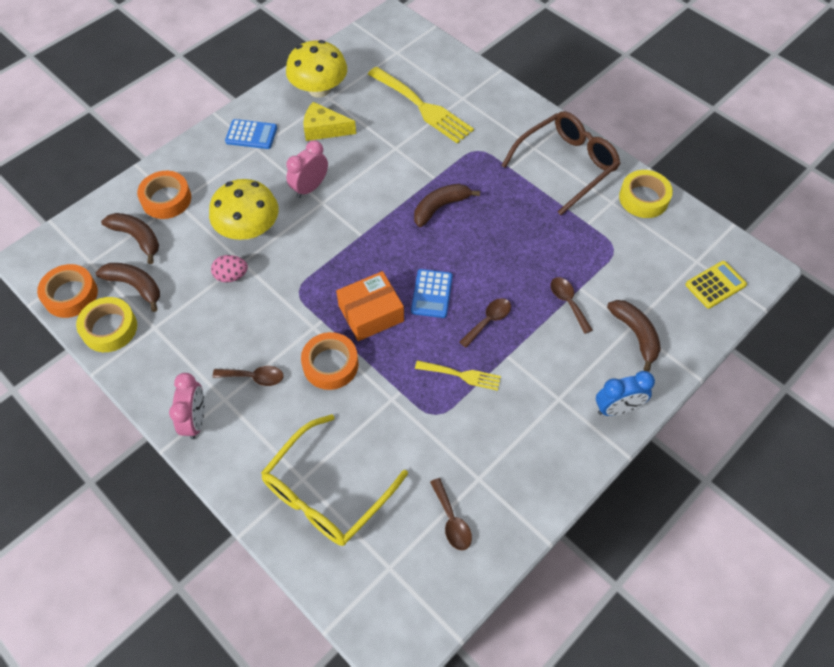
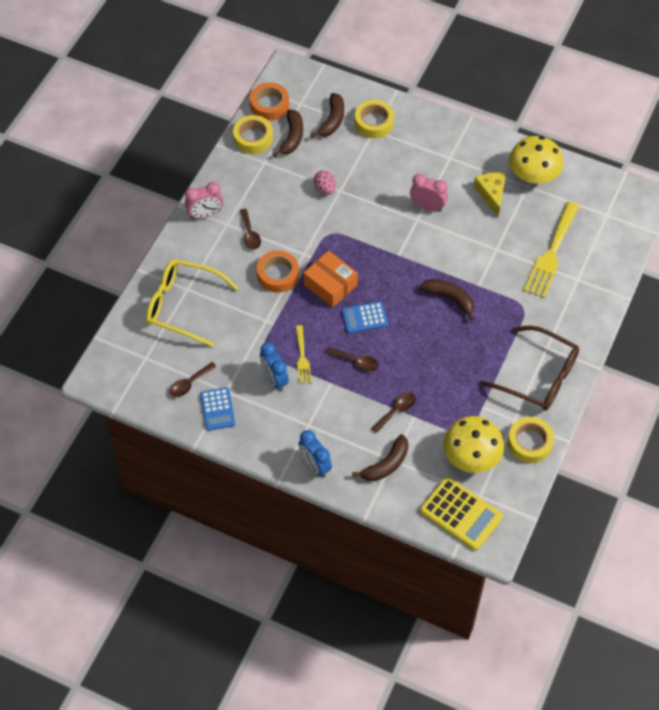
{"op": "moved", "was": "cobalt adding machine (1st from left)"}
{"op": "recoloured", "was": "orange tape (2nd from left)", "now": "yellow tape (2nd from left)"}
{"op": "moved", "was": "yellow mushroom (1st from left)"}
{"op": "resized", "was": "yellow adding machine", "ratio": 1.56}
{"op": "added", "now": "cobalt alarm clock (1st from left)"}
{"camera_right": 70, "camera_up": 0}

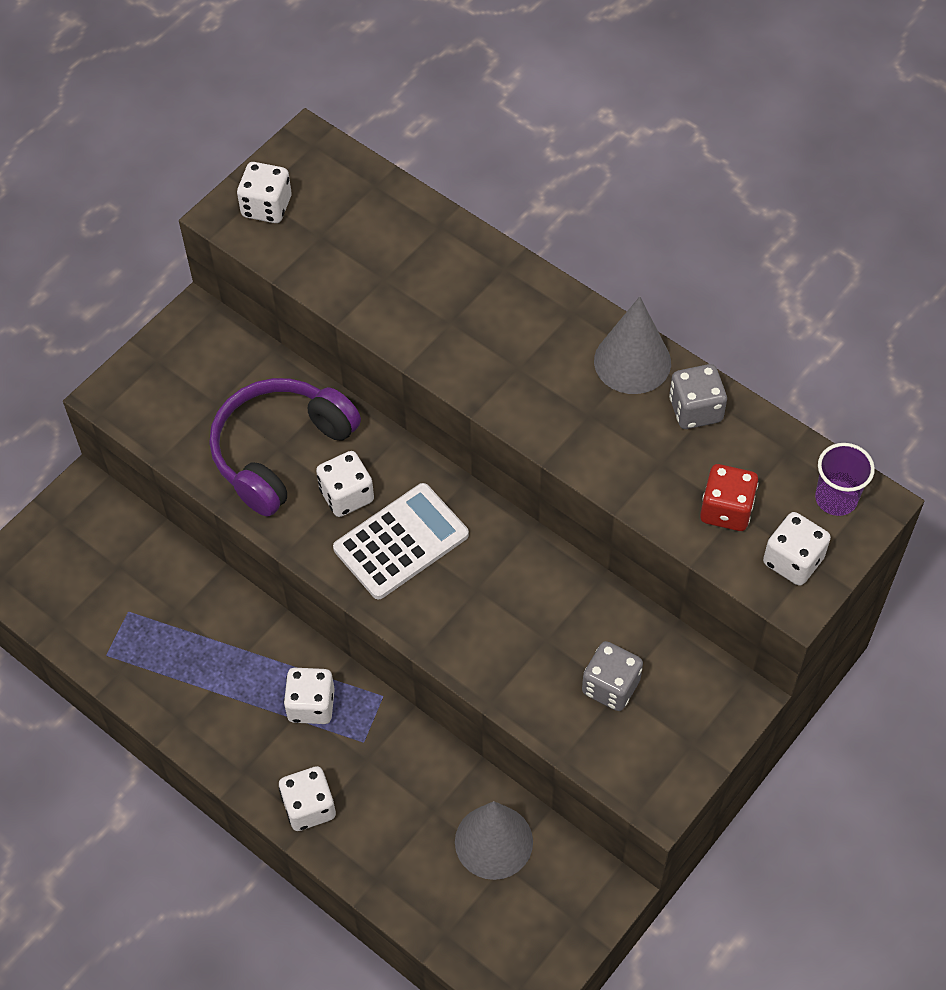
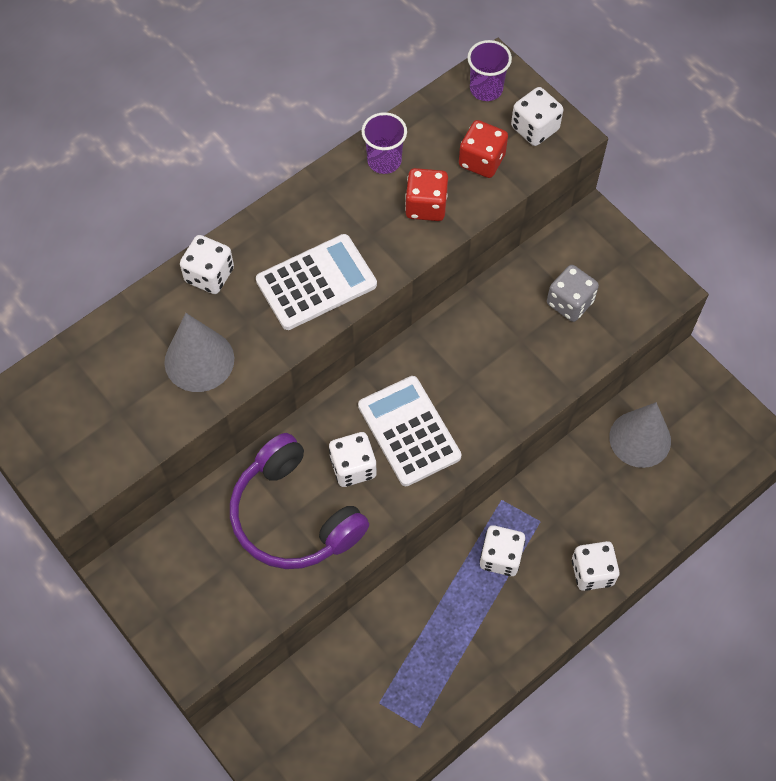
{"op": "moved", "was": "pure white game die (1st from left)"}
{"op": "moved", "was": "gray cone shape (2nd from left in the first image)", "now": "gray cone shape (1st from left)"}
{"op": "replaced", "was": "gray game die (2nd from left)", "now": "purple tumbler (1st from left)"}
{"op": "added", "now": "red game die (1st from left)"}
{"op": "added", "now": "pure white adding machine (1st from left)"}
{"camera_right": -80, "camera_up": 5}

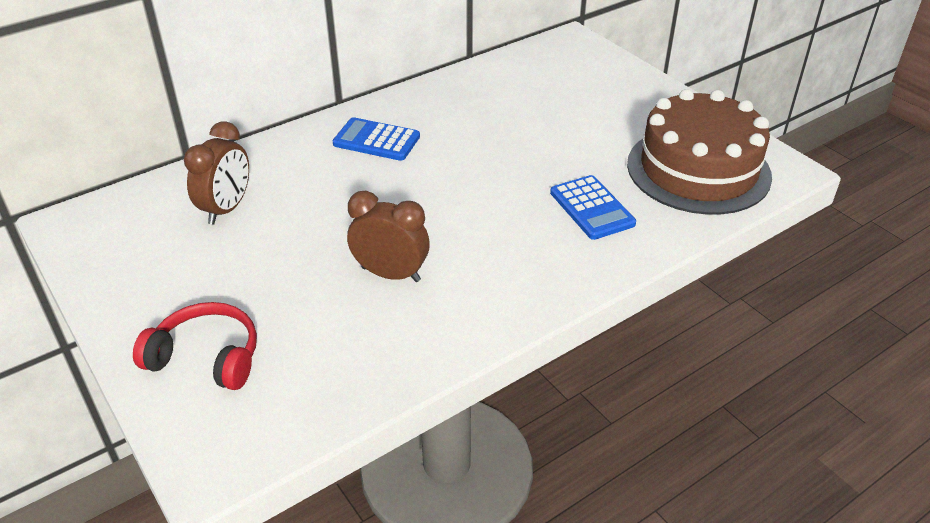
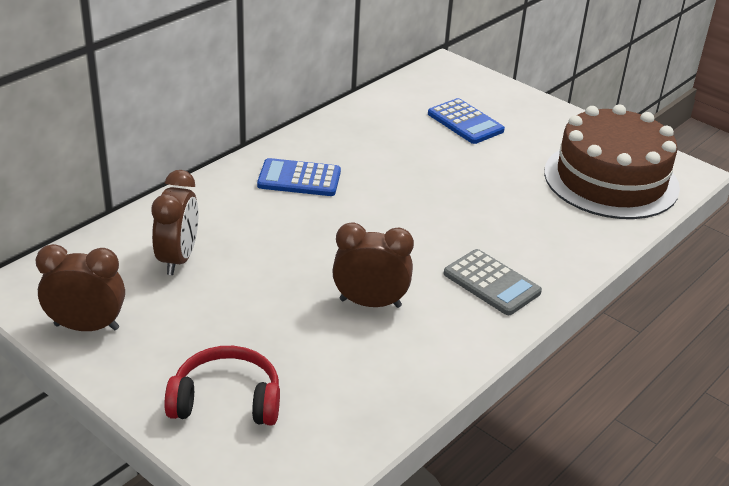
{"op": "moved", "was": "cobalt adding machine (2nd from left)"}
{"op": "added", "now": "dark brown alarm clock (1st from left)"}
{"op": "added", "now": "gray adding machine"}
{"camera_right": -15, "camera_up": -5}

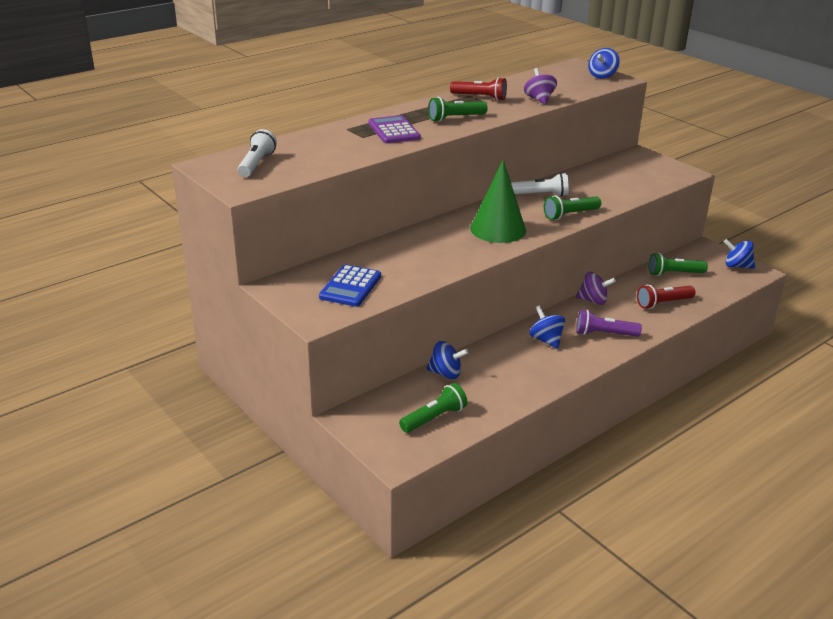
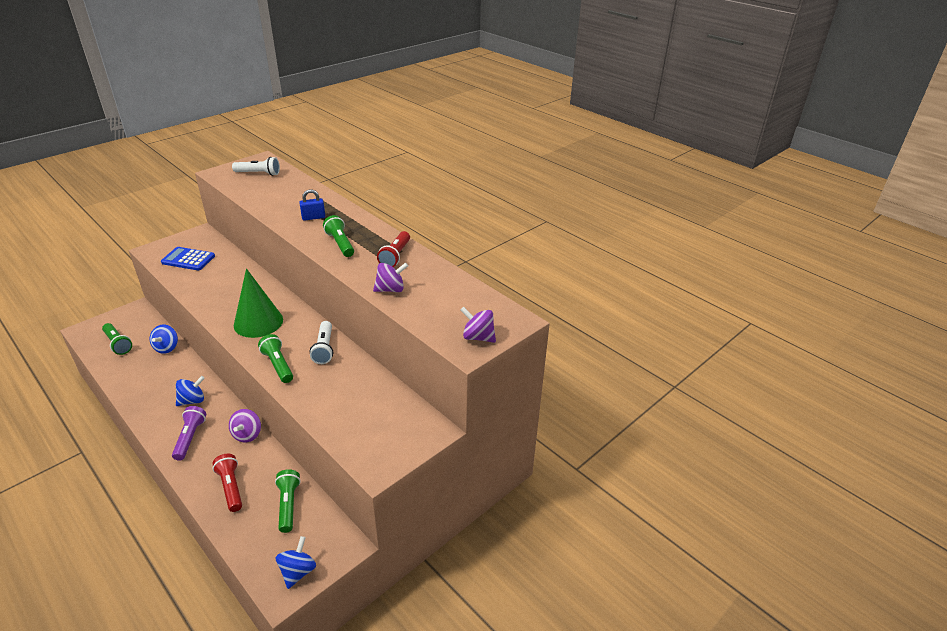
{"op": "recoloured", "was": "cobalt whirligig (3rd from left)", "now": "purple whirligig (3rd from left)"}
{"op": "replaced", "was": "purple adding machine", "now": "cobalt small lock"}
{"camera_right": 85, "camera_up": 5}

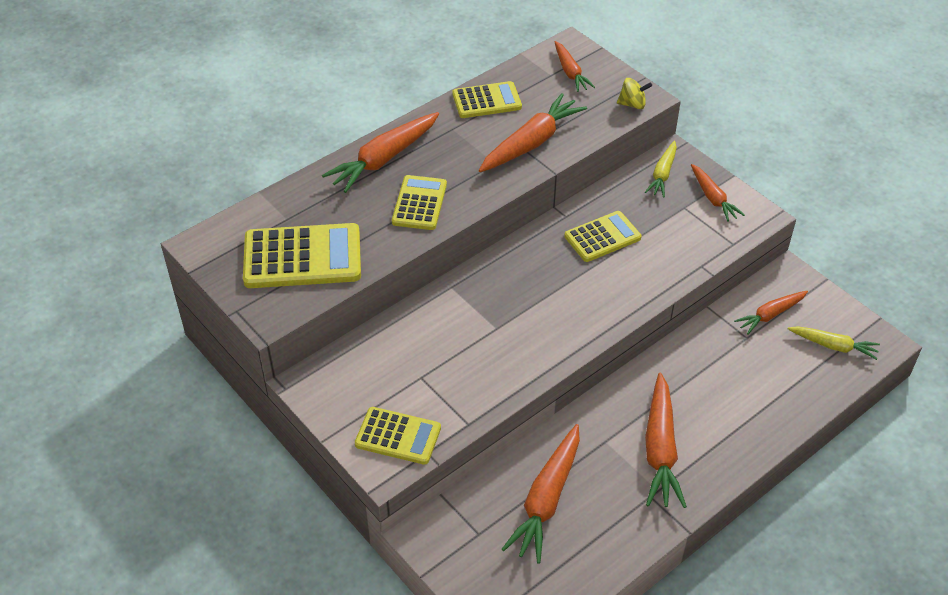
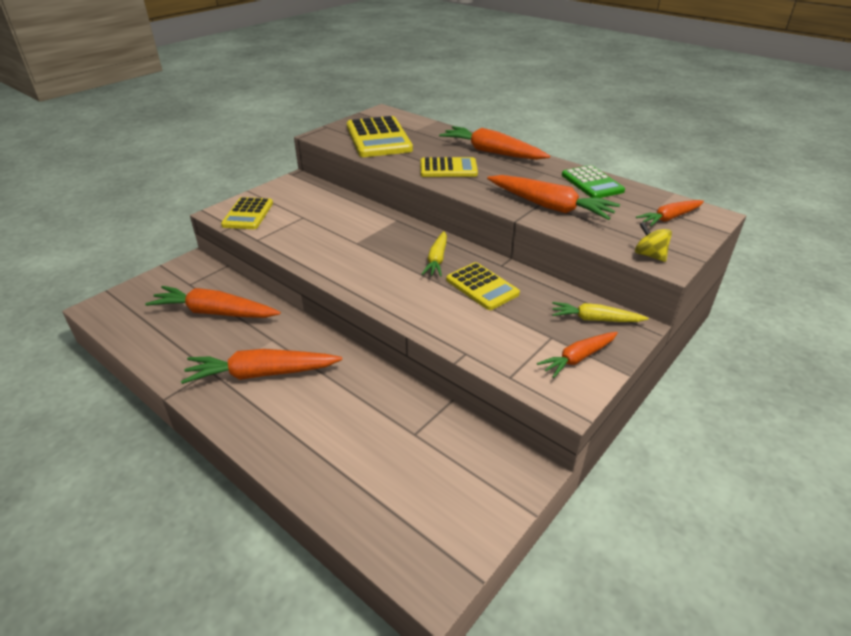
{"op": "turned", "was": "yellow whirligig", "clockwise": 150}
{"op": "recoloured", "was": "yellow adding machine (4th from left)", "now": "leaf-green adding machine"}
{"op": "removed", "was": "orange carrot (7th from left)"}
{"op": "moved", "was": "yellow carrot (2nd from left in the first image)", "now": "yellow carrot (1st from left)"}
{"camera_right": 80, "camera_up": -10}

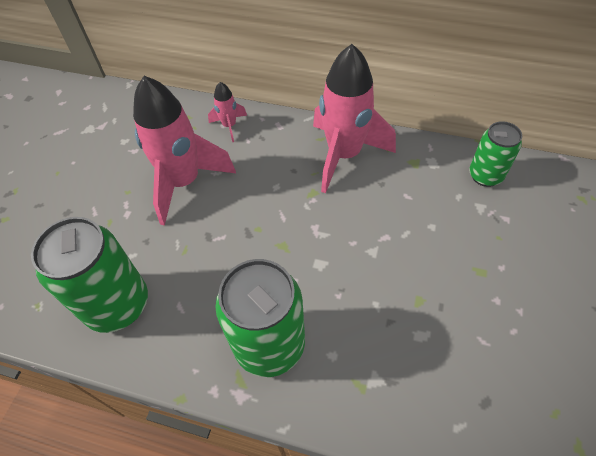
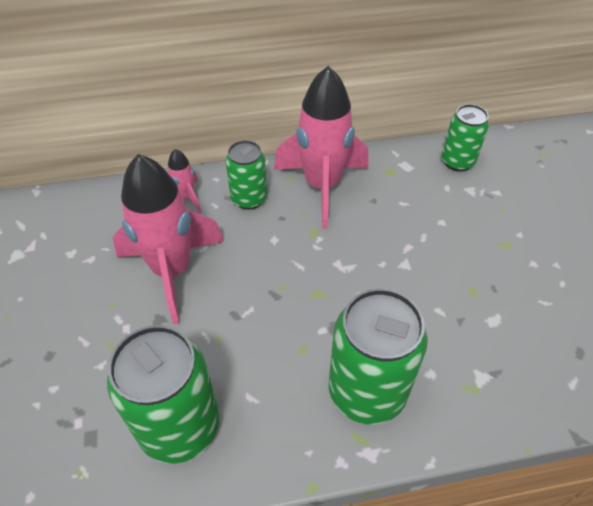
{"op": "added", "now": "leaf-green can (2nd from left)"}
{"camera_right": -30, "camera_up": -5}

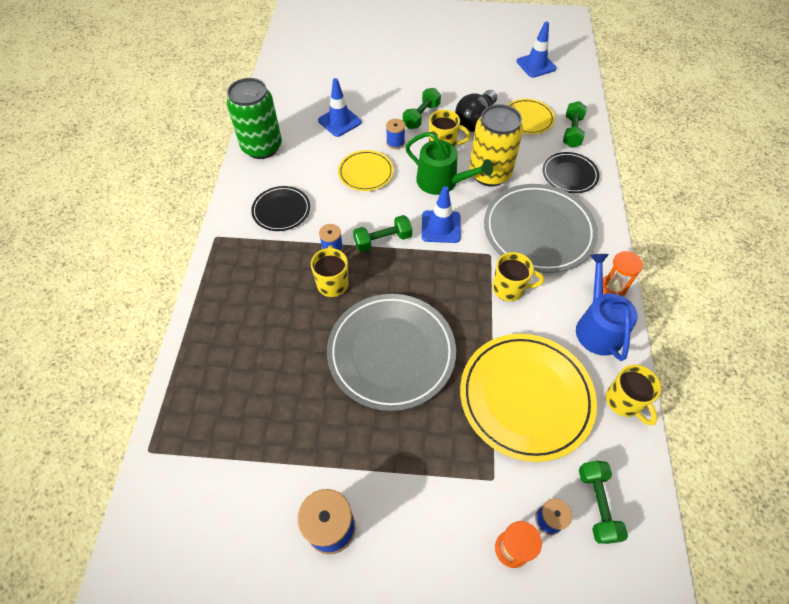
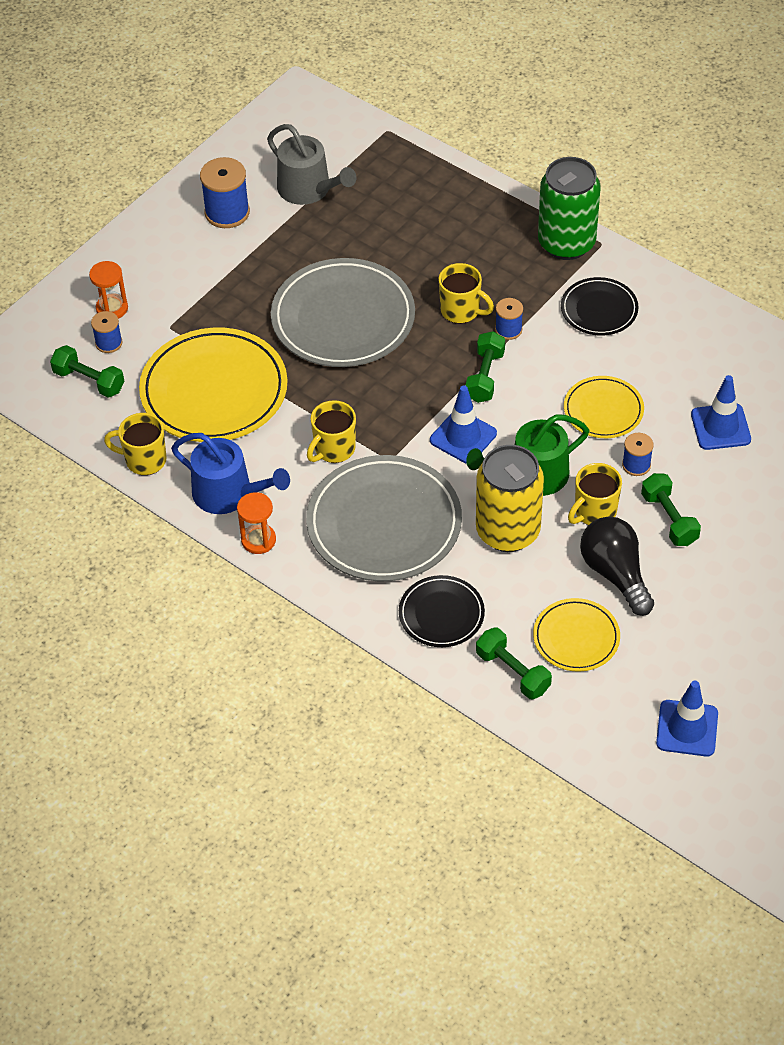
{"op": "moved", "was": "leaf-green can"}
{"op": "added", "now": "gray sprinkling can"}
{"camera_right": 125, "camera_up": -5}

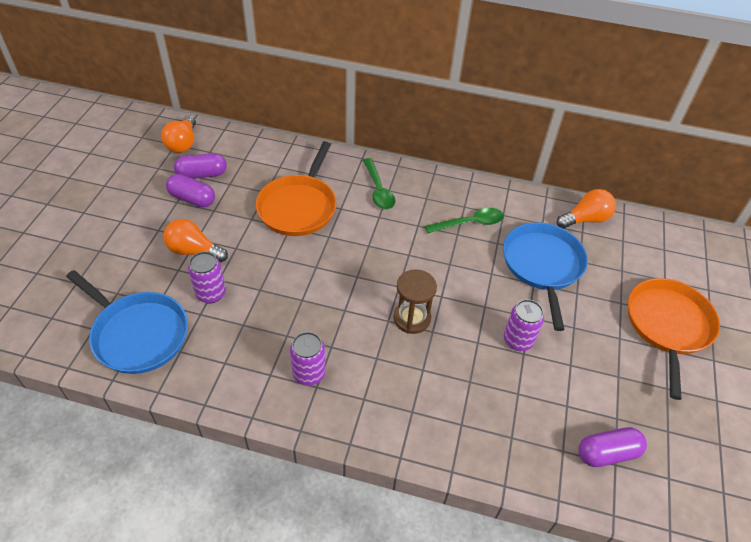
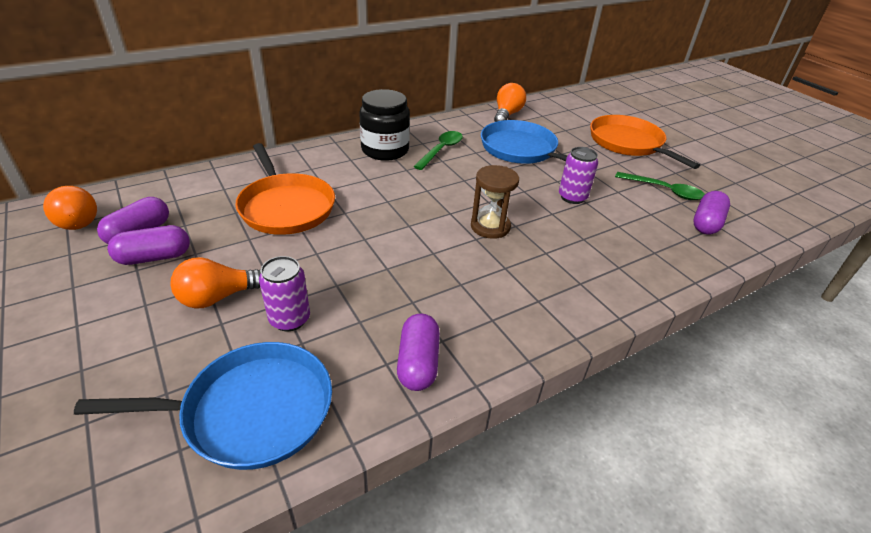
{"op": "moved", "was": "leaf-green spoon (1st from left in the first image)", "now": "leaf-green spoon (2nd from left)"}
{"op": "removed", "was": "purple can (2nd from left)"}
{"op": "added", "now": "ebony jam jar"}
{"op": "added", "now": "purple pill shape (3rd from left)"}
{"camera_right": -45, "camera_up": -10}

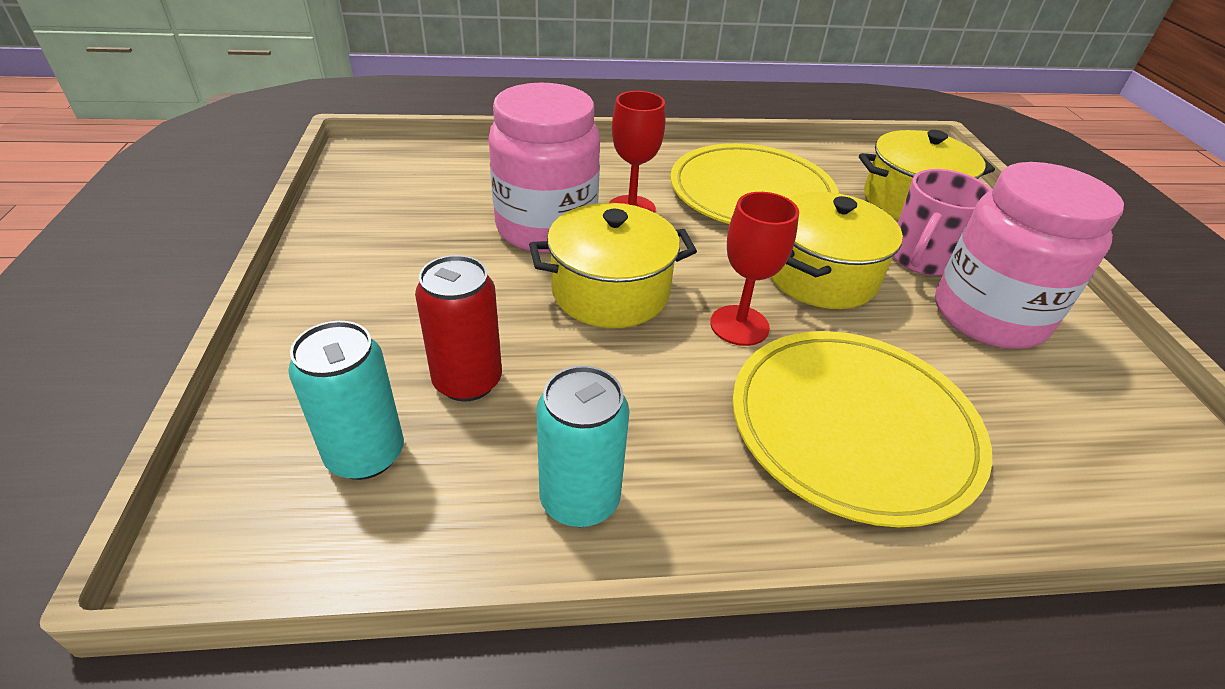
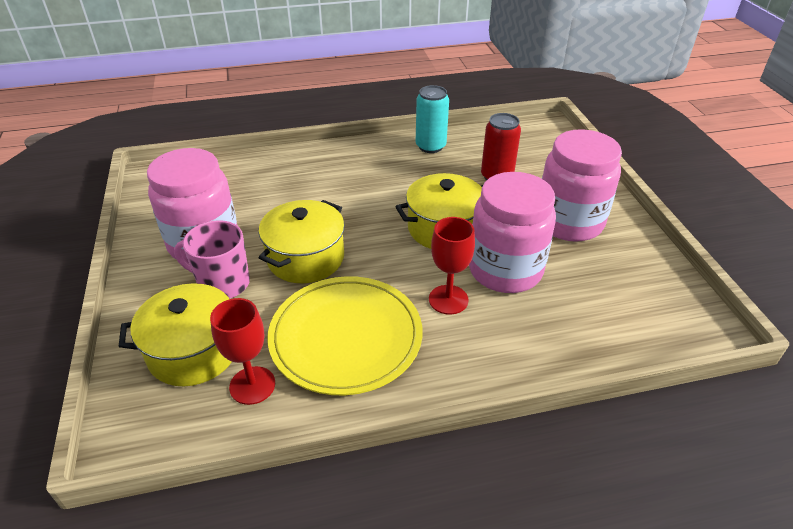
{"op": "turned", "was": "pink tea mug", "clockwise": -105}
{"op": "moved", "was": "red chalice (2nd from left in the first image)", "now": "red chalice (1st from left)"}
{"op": "removed", "was": "aqua can (1st from left)"}
{"op": "removed", "was": "yellow dinner plate (2nd from left)"}
{"op": "added", "now": "pink jam jar (3rd from left)"}
{"camera_right": 175, "camera_up": 0}

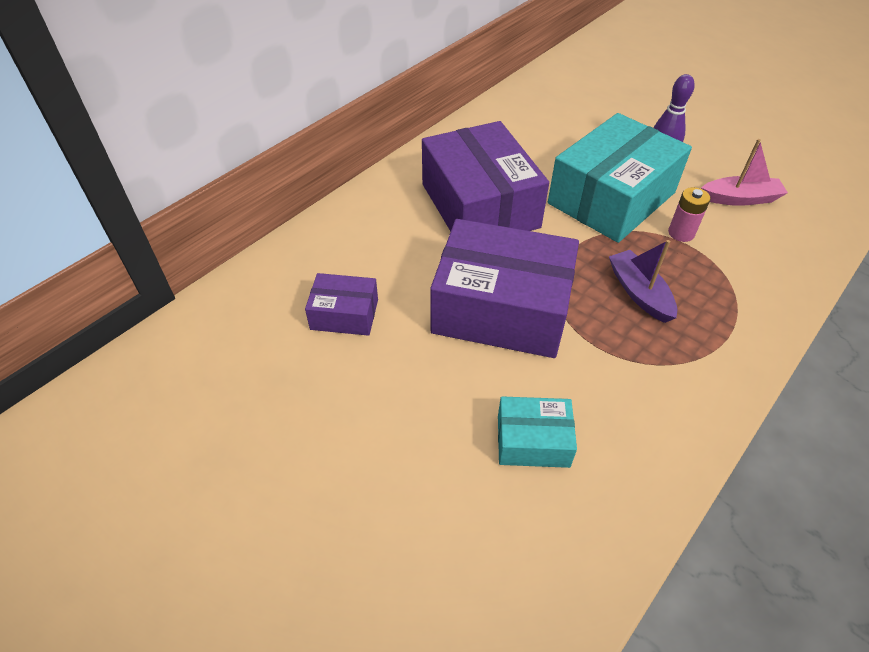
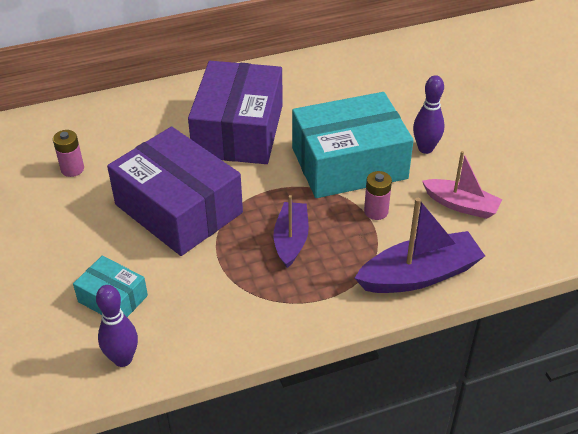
{"op": "replaced", "was": "purple box (1st from left)", "now": "pink power cell (1st from left)"}
{"op": "added", "now": "purple boat (2nd from left)"}
{"op": "added", "now": "purple tenpin (1st from left)"}
{"camera_right": 30, "camera_up": -5}

